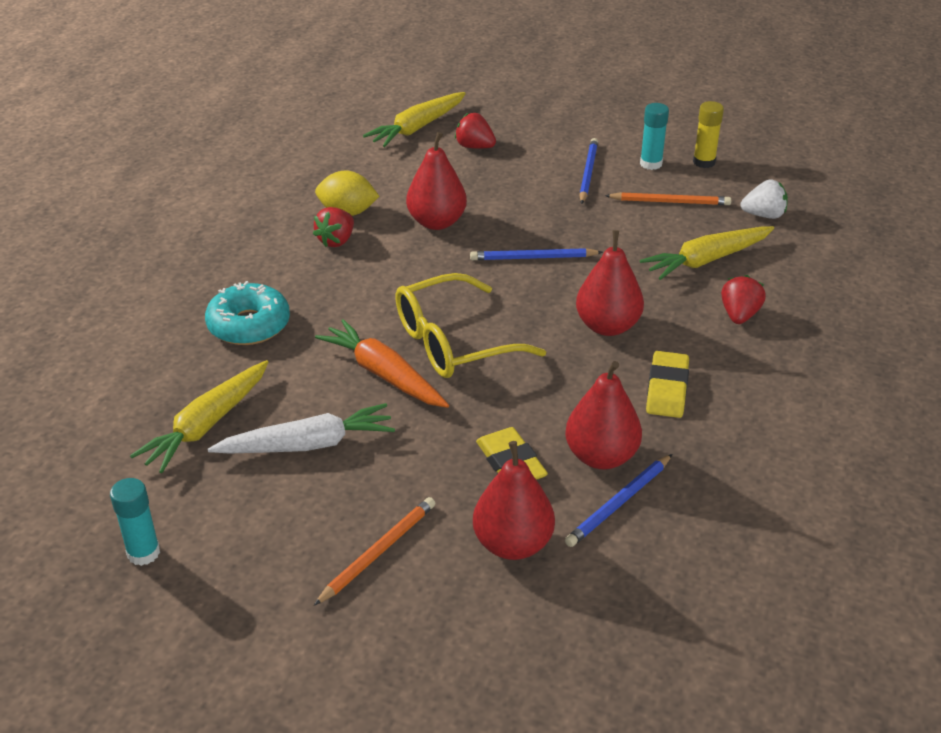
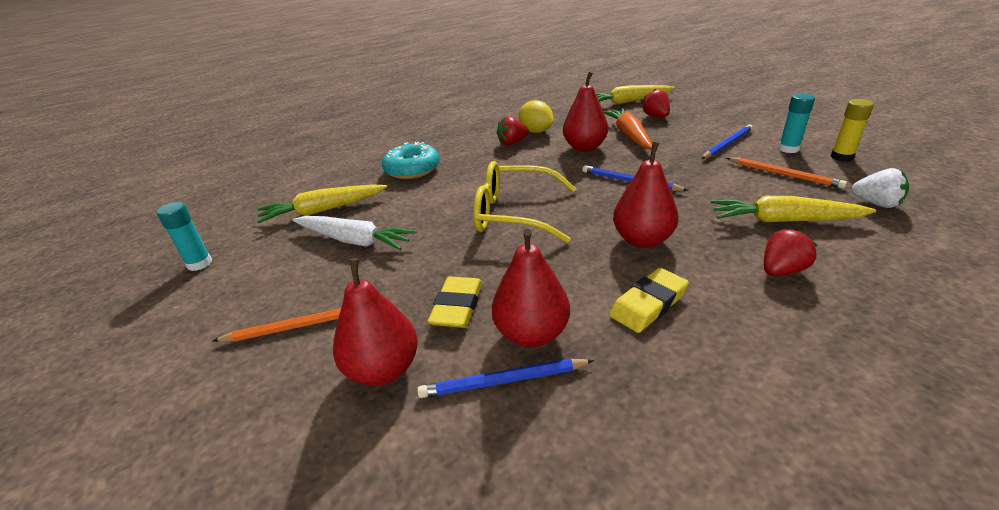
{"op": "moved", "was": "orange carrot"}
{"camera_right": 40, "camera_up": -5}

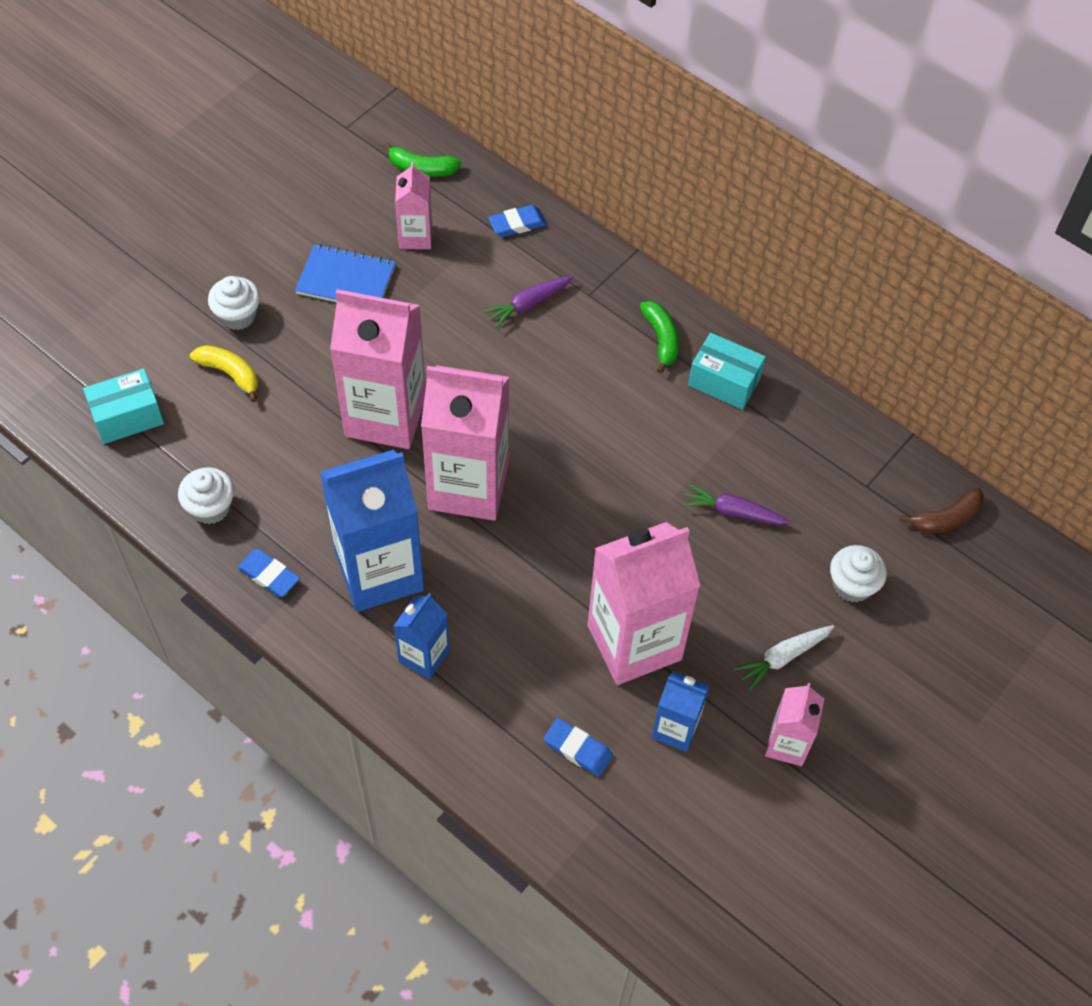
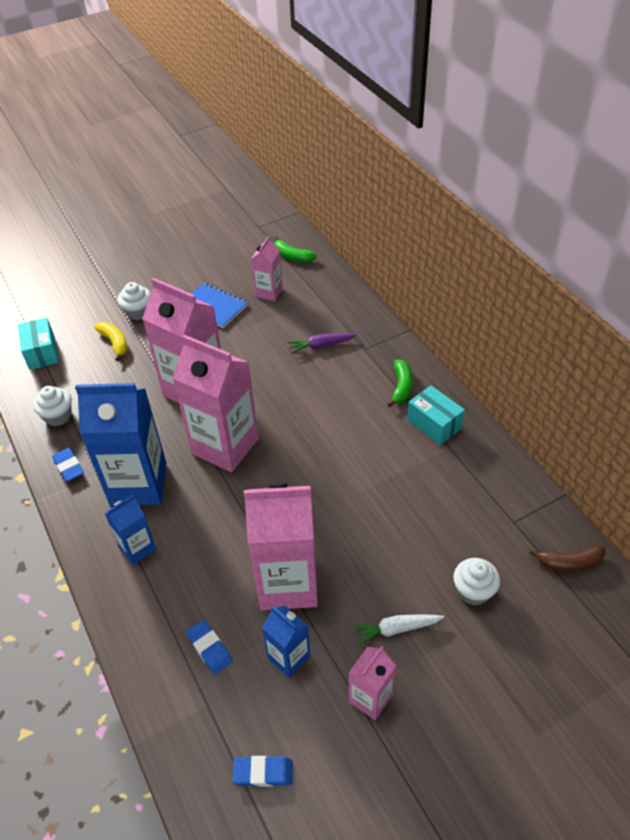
{"op": "moved", "was": "cobalt eraser (2nd from left in the first image)", "now": "cobalt eraser (3rd from left)"}
{"op": "turned", "was": "aqua box (1st from left)", "clockwise": 75}
{"op": "removed", "was": "purple carrot (2nd from left)"}
{"camera_right": 25, "camera_up": -10}

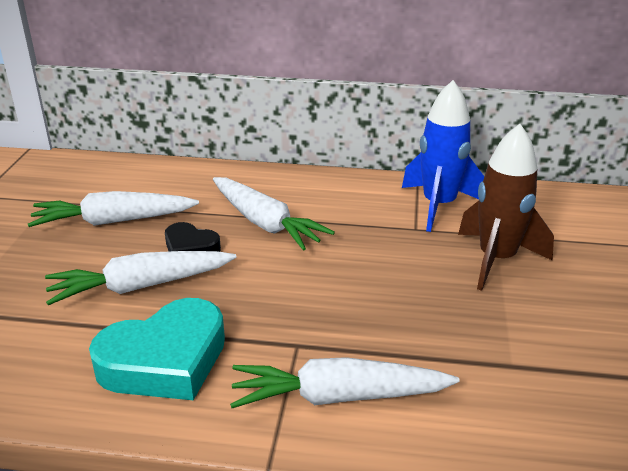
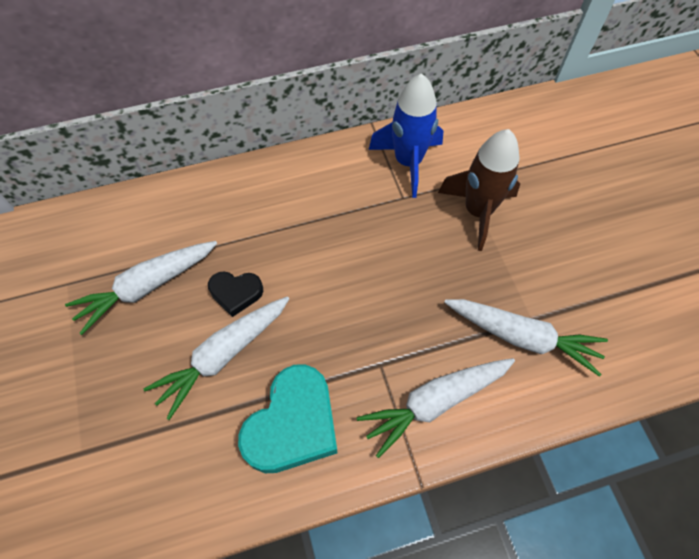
{"op": "moved", "was": "pure white carrot (3rd from left in the first image)", "now": "pure white carrot (4th from left)"}
{"camera_right": -25, "camera_up": 30}

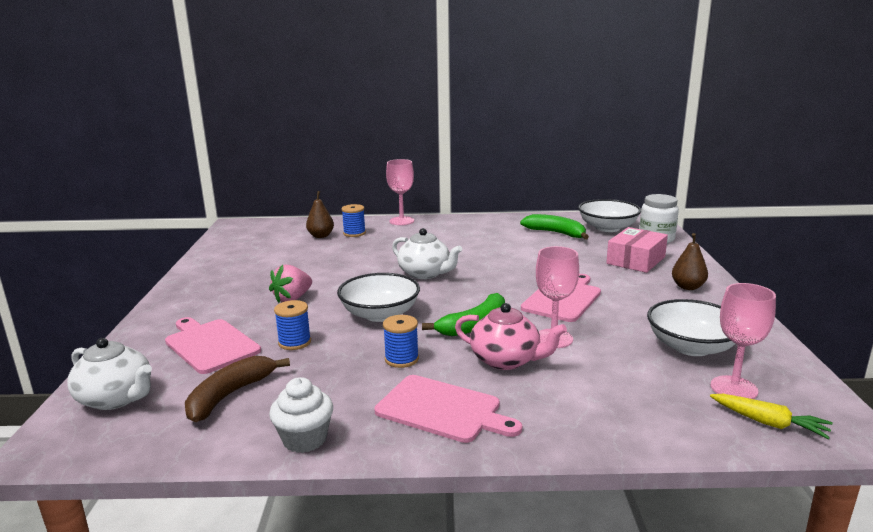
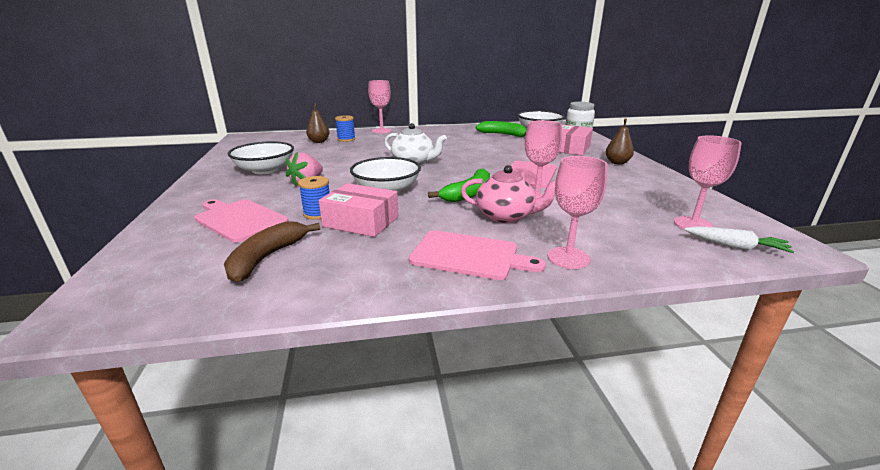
{"op": "moved", "was": "pure white bowl (3rd from left in the first image)", "now": "pure white bowl (1st from left)"}
{"op": "removed", "was": "cobalt bobbin (3rd from left)"}
{"op": "removed", "was": "pure white china teapot (1st from left)"}
{"op": "removed", "was": "pure white muffin"}
{"op": "recoloured", "was": "yellow carrot", "now": "pure white carrot"}
{"op": "added", "now": "pink chalice (3rd from left)"}
{"op": "added", "now": "pink box (1st from left)"}
{"camera_right": -10, "camera_up": 5}

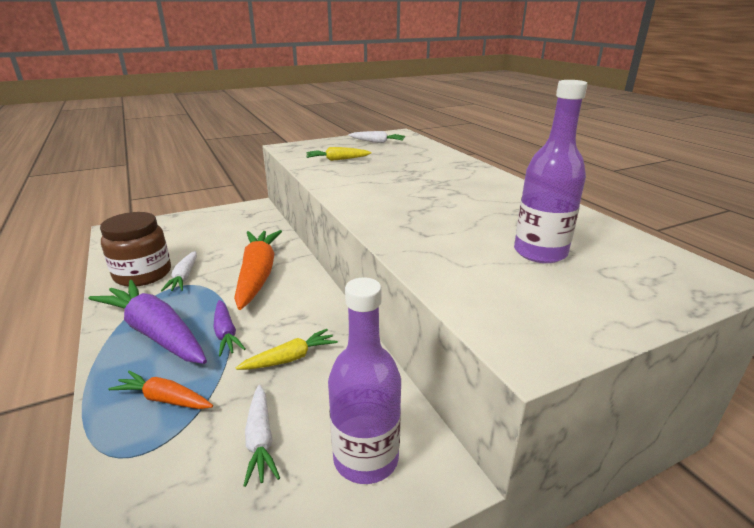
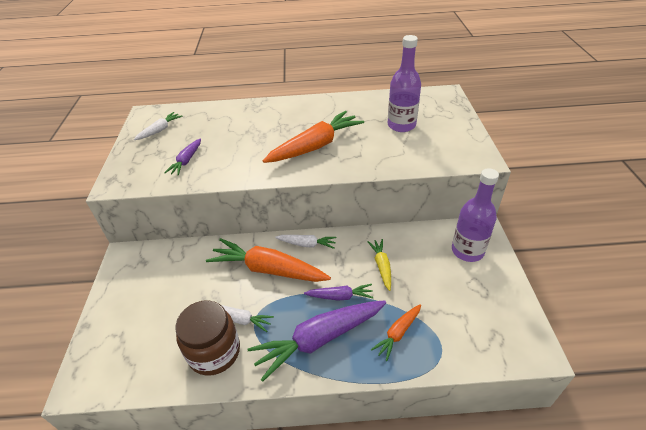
{"op": "recoloured", "was": "yellow carrot (2nd from left)", "now": "purple carrot (1st from left)"}
{"op": "moved", "was": "pure white carrot (2nd from left in the first image)", "now": "pure white carrot (3rd from left)"}
{"op": "added", "now": "orange carrot (2nd from left)"}
{"camera_right": -65, "camera_up": 15}

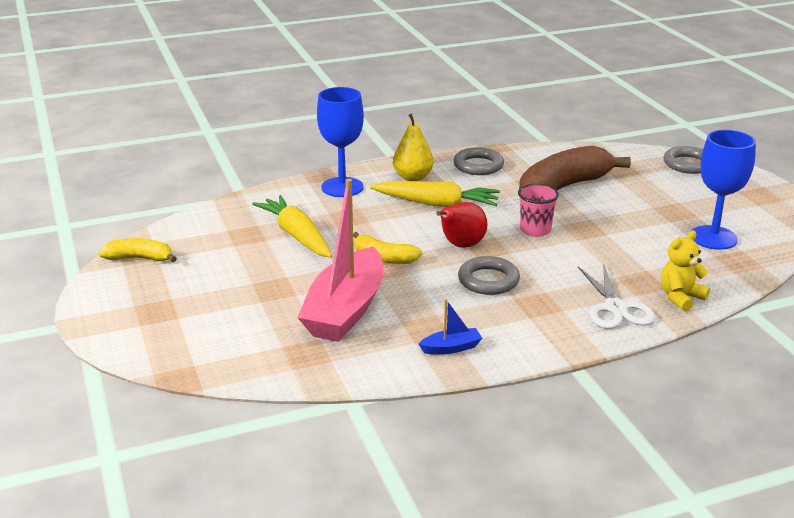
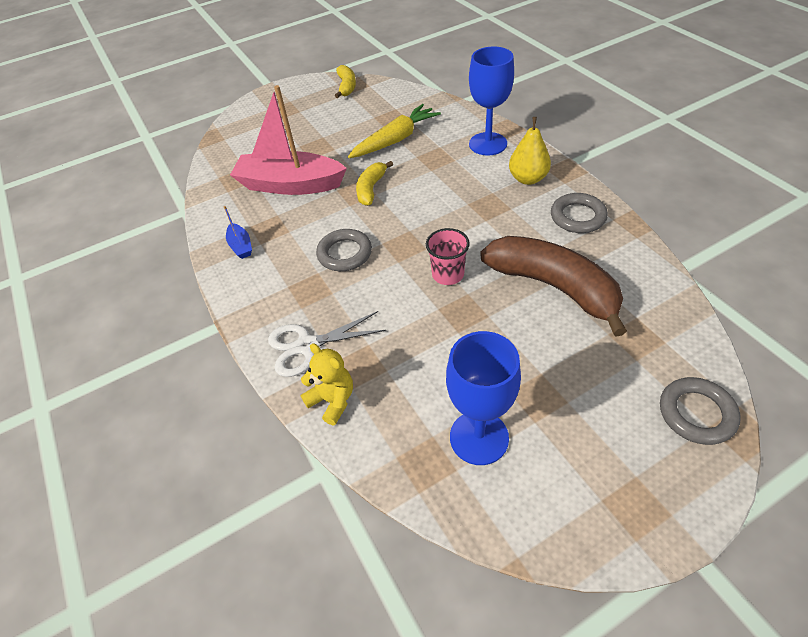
{"op": "removed", "was": "yellow carrot (2nd from left)"}
{"op": "removed", "was": "red pear fruit"}
{"camera_right": 85, "camera_up": 20}

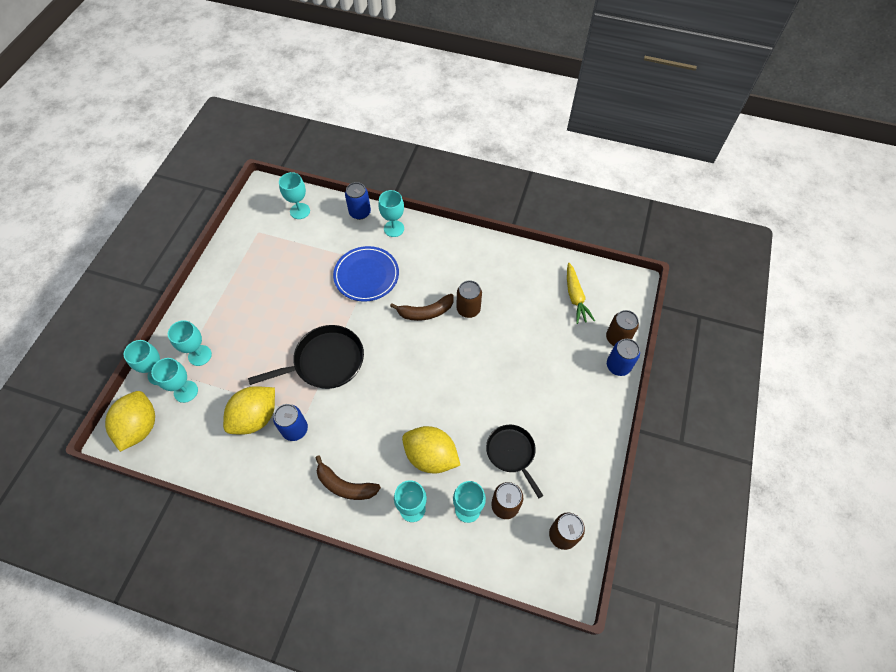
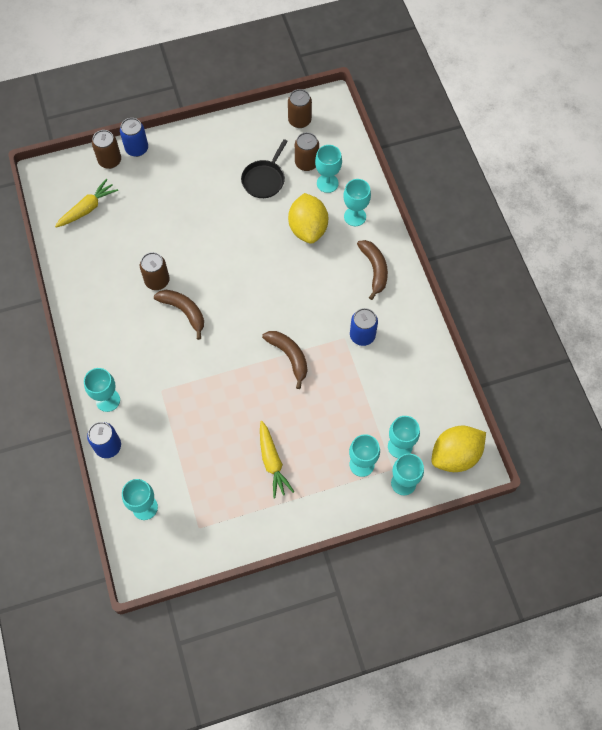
{"op": "removed", "was": "cobalt dinner plate"}
{"op": "replaced", "was": "ebony frying pan (1st from left)", "now": "dark brown banana (2nd from left)"}
{"op": "removed", "was": "yellow toy lemon (2nd from left)"}
{"op": "added", "now": "yellow carrot (2nd from left)"}
{"camera_right": -125, "camera_up": 5}

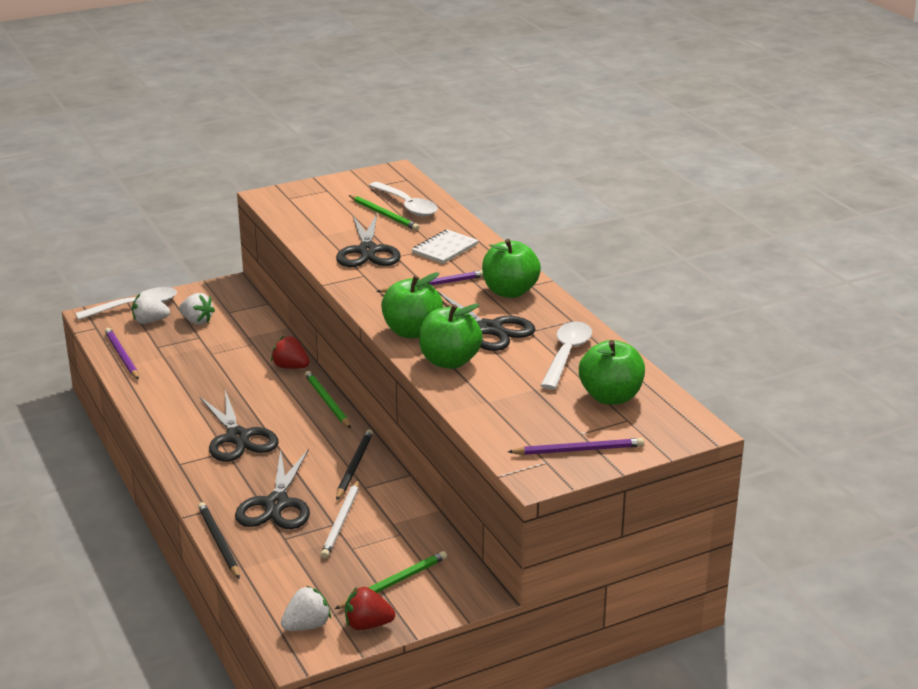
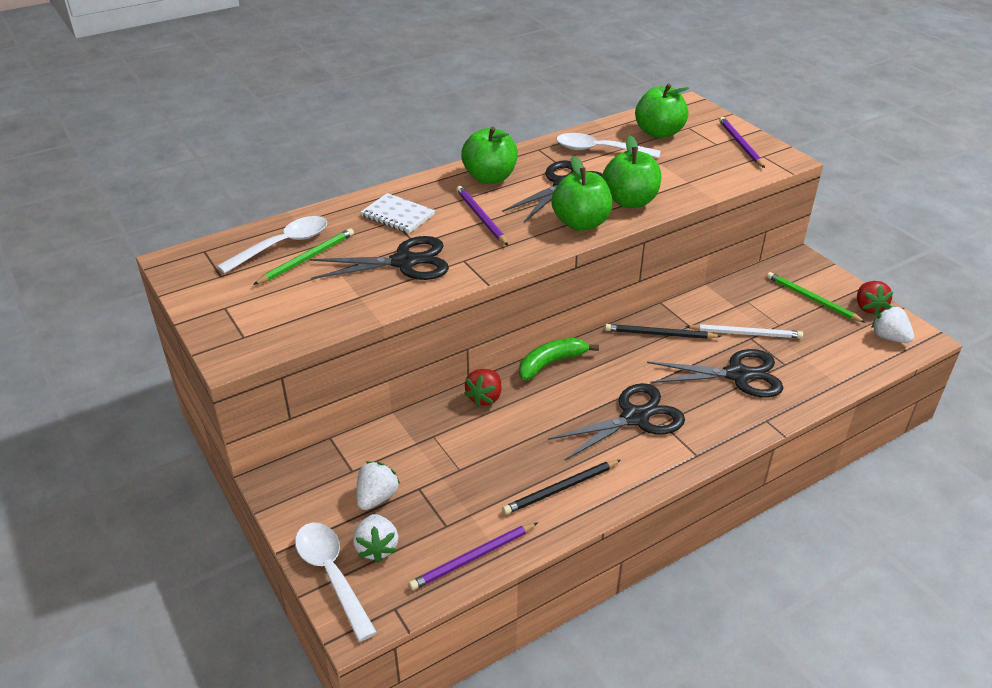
{"op": "replaced", "was": "leaf-green lead pencil (1st from left)", "now": "leaf-green banana"}
{"op": "moved", "was": "ebony lead pencil (1st from left)"}
{"camera_right": -95, "camera_up": 10}

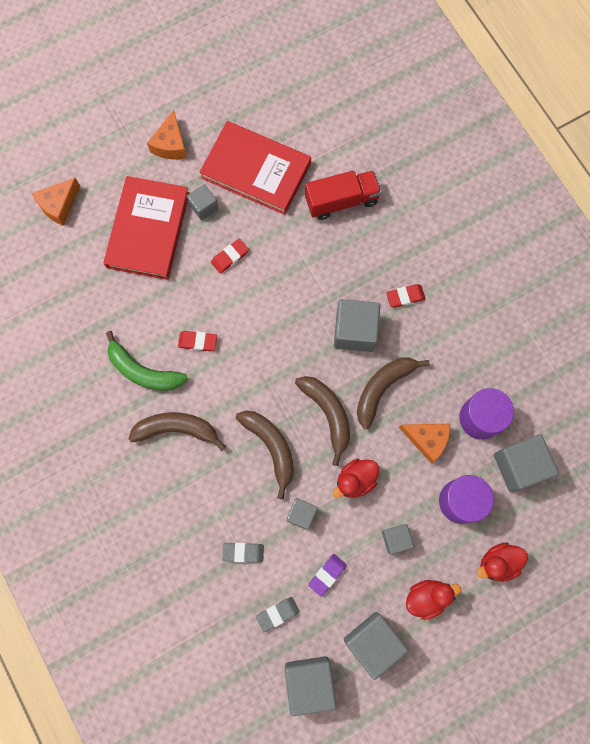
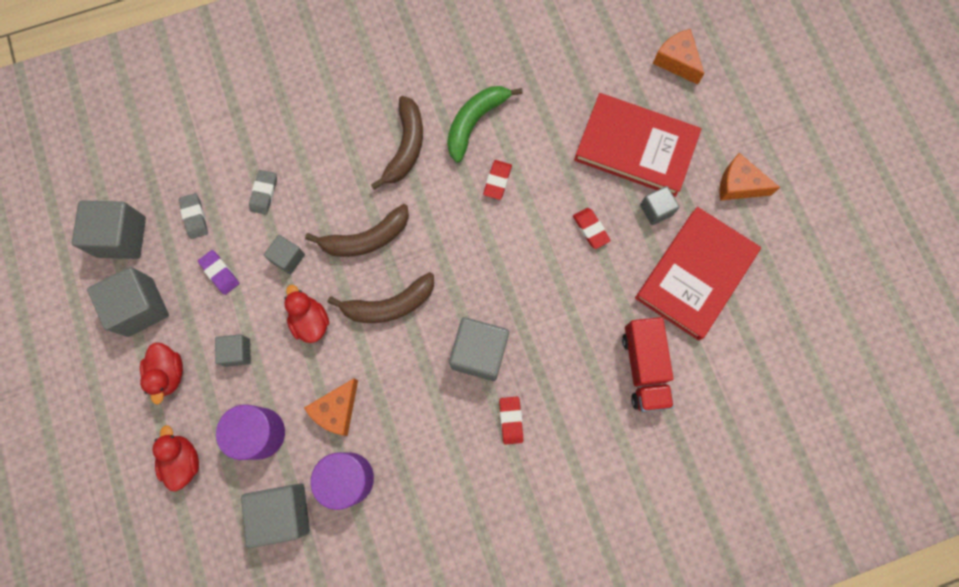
{"op": "removed", "was": "dark brown banana (4th from left)"}
{"camera_right": 100, "camera_up": 0}

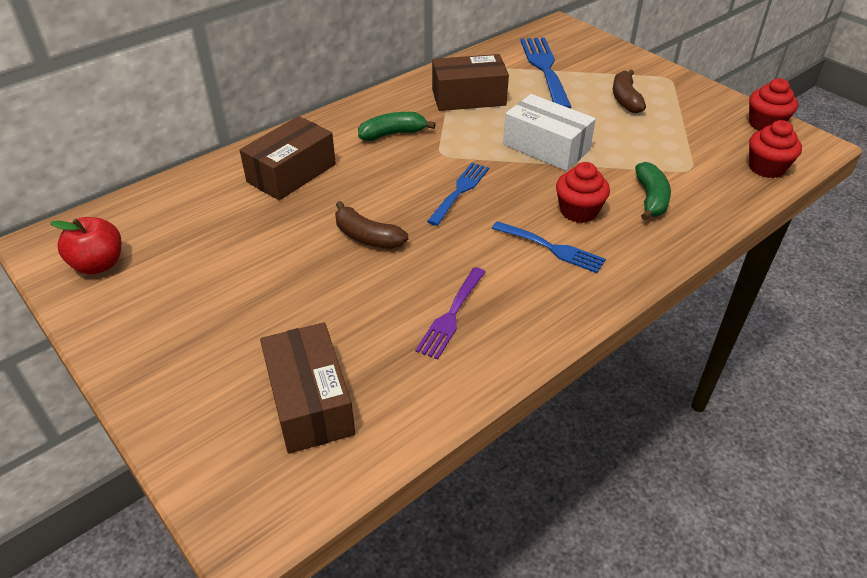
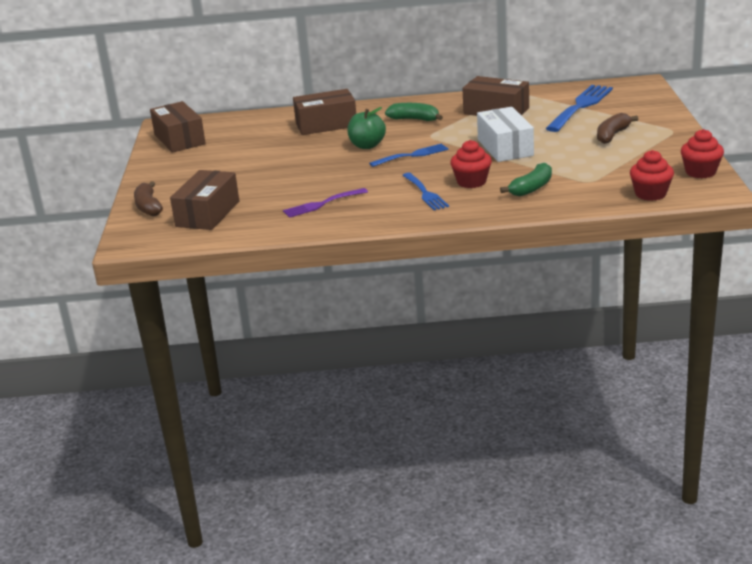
{"op": "moved", "was": "dark brown banana (1st from left)"}
{"op": "replaced", "was": "red apple fruit", "now": "dark brown box (1st from left)"}
{"op": "added", "now": "leaf-green apple fruit"}
{"camera_right": 40, "camera_up": -15}

